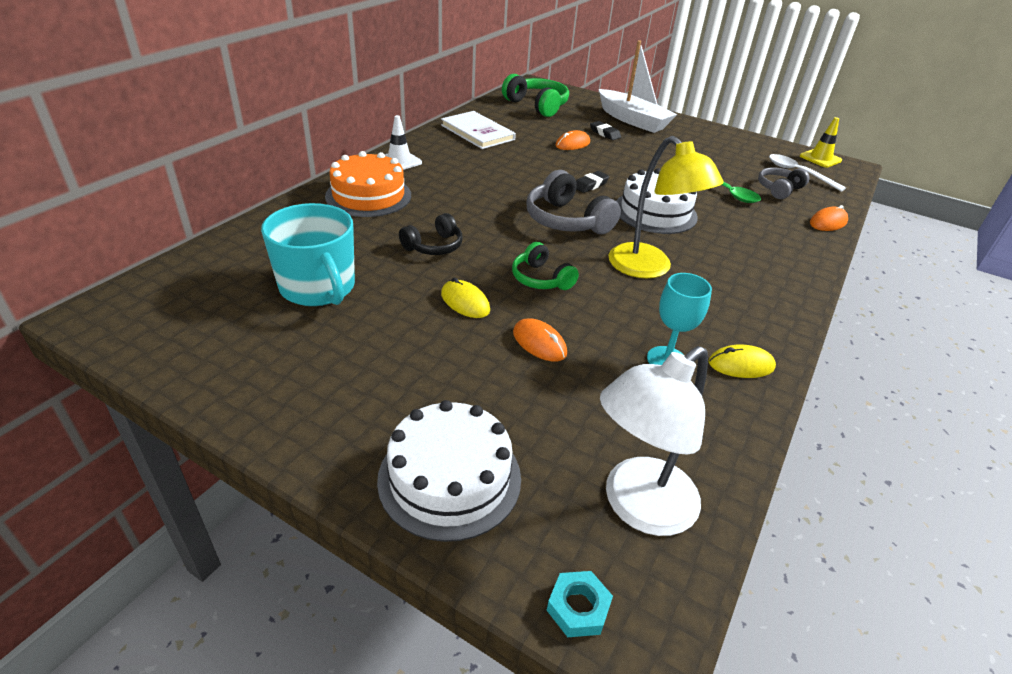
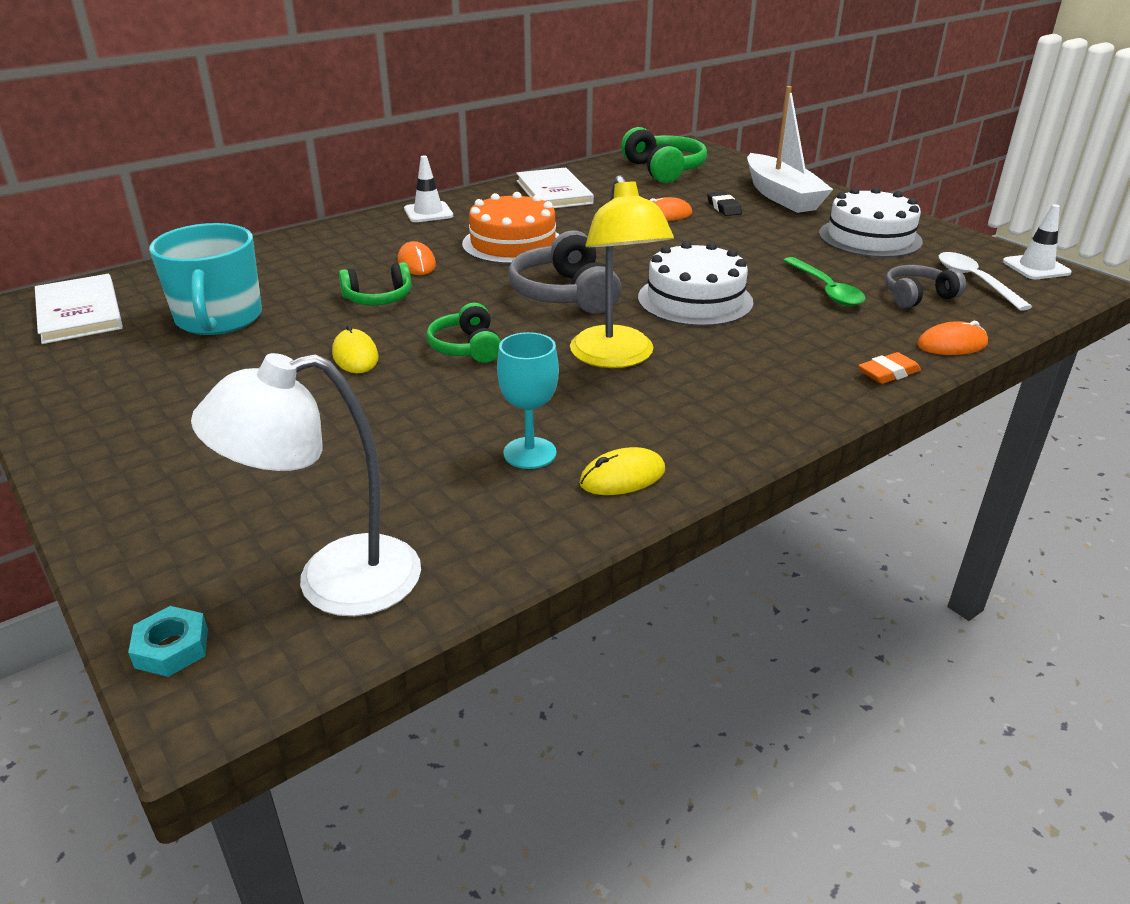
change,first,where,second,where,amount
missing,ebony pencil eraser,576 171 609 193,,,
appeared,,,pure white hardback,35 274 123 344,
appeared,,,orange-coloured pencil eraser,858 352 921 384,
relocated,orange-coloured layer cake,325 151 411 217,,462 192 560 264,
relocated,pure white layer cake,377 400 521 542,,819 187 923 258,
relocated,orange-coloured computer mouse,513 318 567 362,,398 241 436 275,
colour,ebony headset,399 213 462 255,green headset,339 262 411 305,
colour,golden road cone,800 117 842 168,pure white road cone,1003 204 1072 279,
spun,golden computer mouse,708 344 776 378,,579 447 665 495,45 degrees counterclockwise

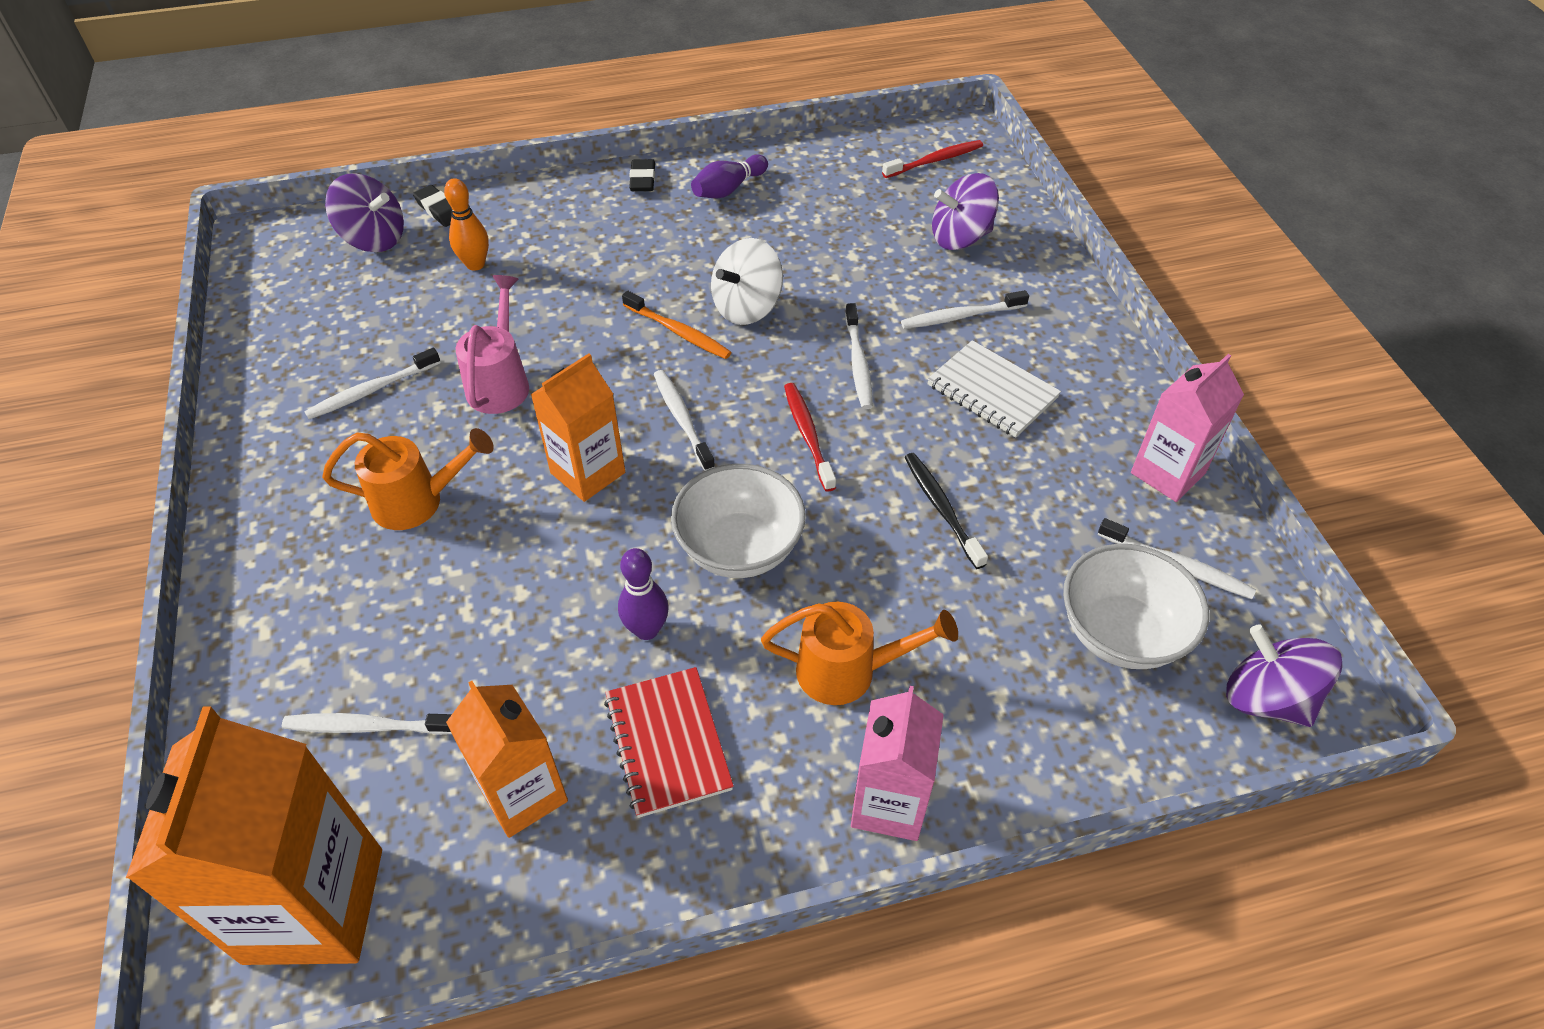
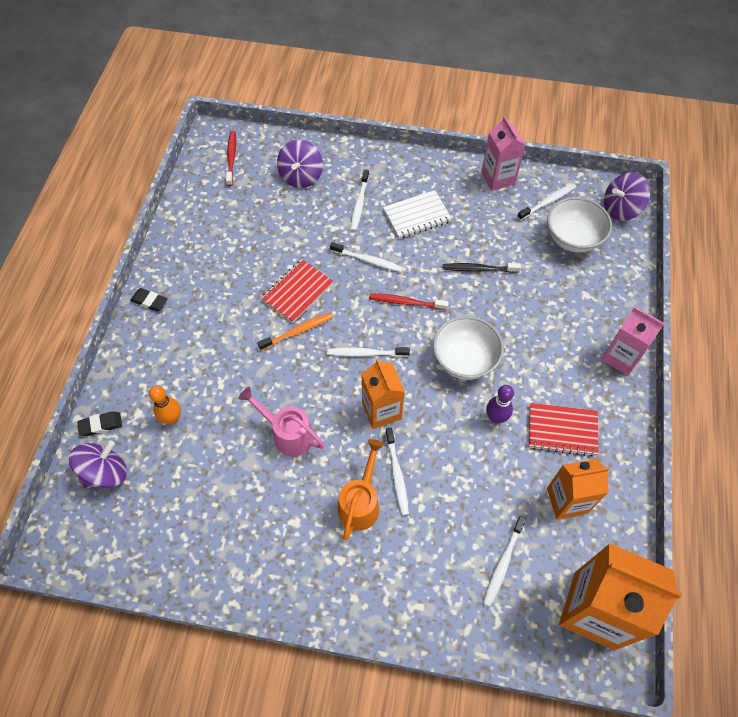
change,first,where,second,where,amount
missing,purple bowling pin,691 154 768 198,,,
missing,orange-coloured watering pot,761 602 958 705,,,
relocated,pure white tooth brush,304 348 441 419,,385 427 409 516,
exchanged,pure white toy top,711 238 783 325,red exercise book,261 259 334 323,

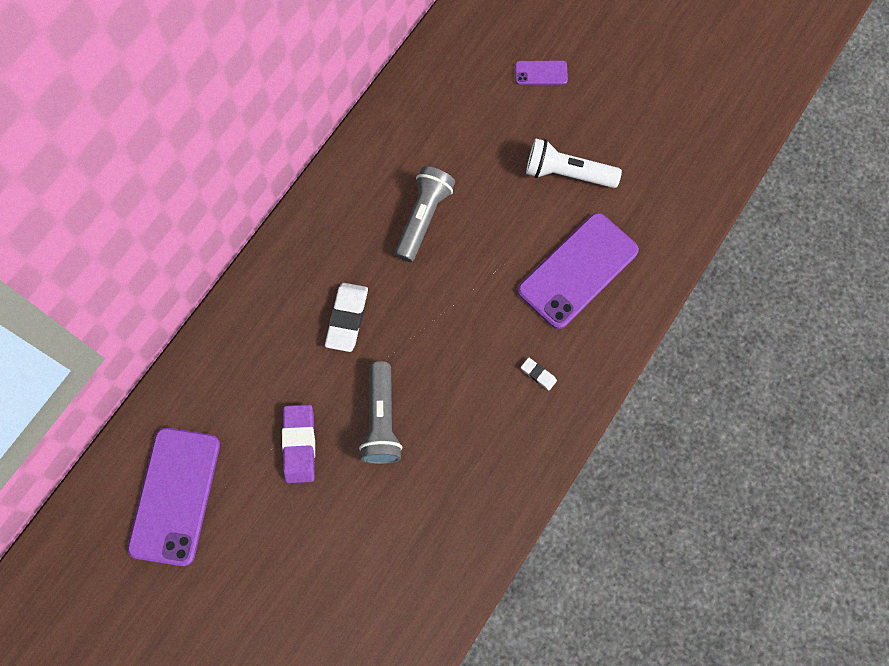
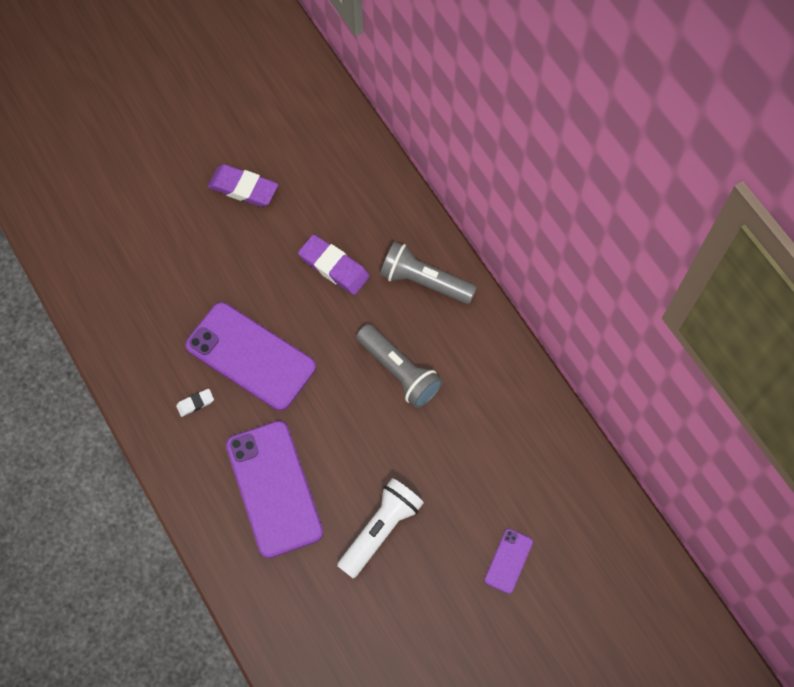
change,first,where,second,where,amount
relocated,purple phone,127 427 220 566,,185 302 316 411,
relocated,grey flashlight,359 361 402 464,,380 242 477 304,
colour,pure white pencil eraser,325 283 368 352,purple pencil eraser,298 234 370 295,

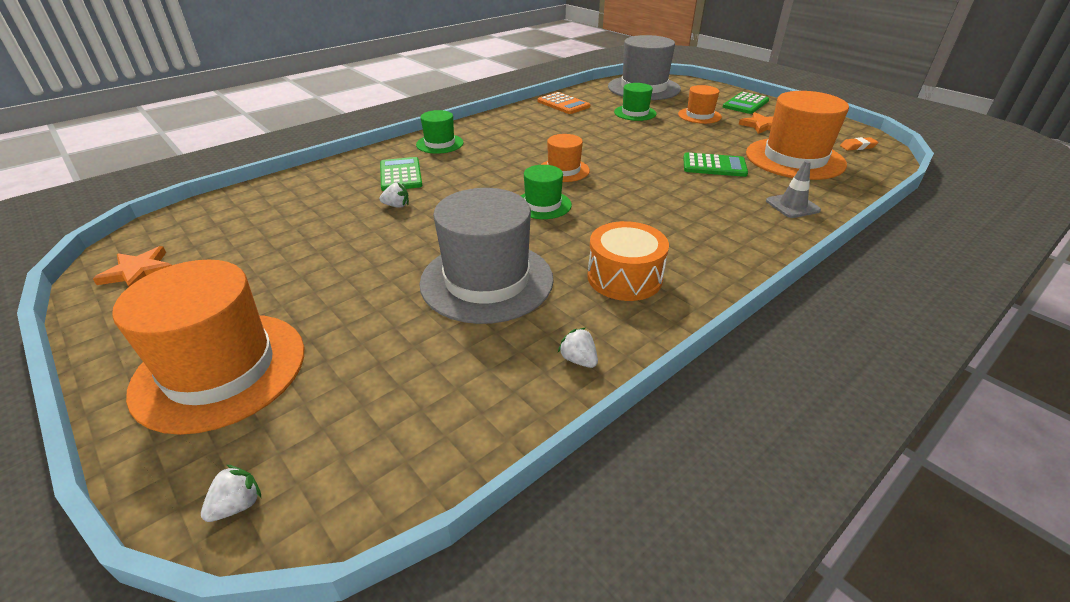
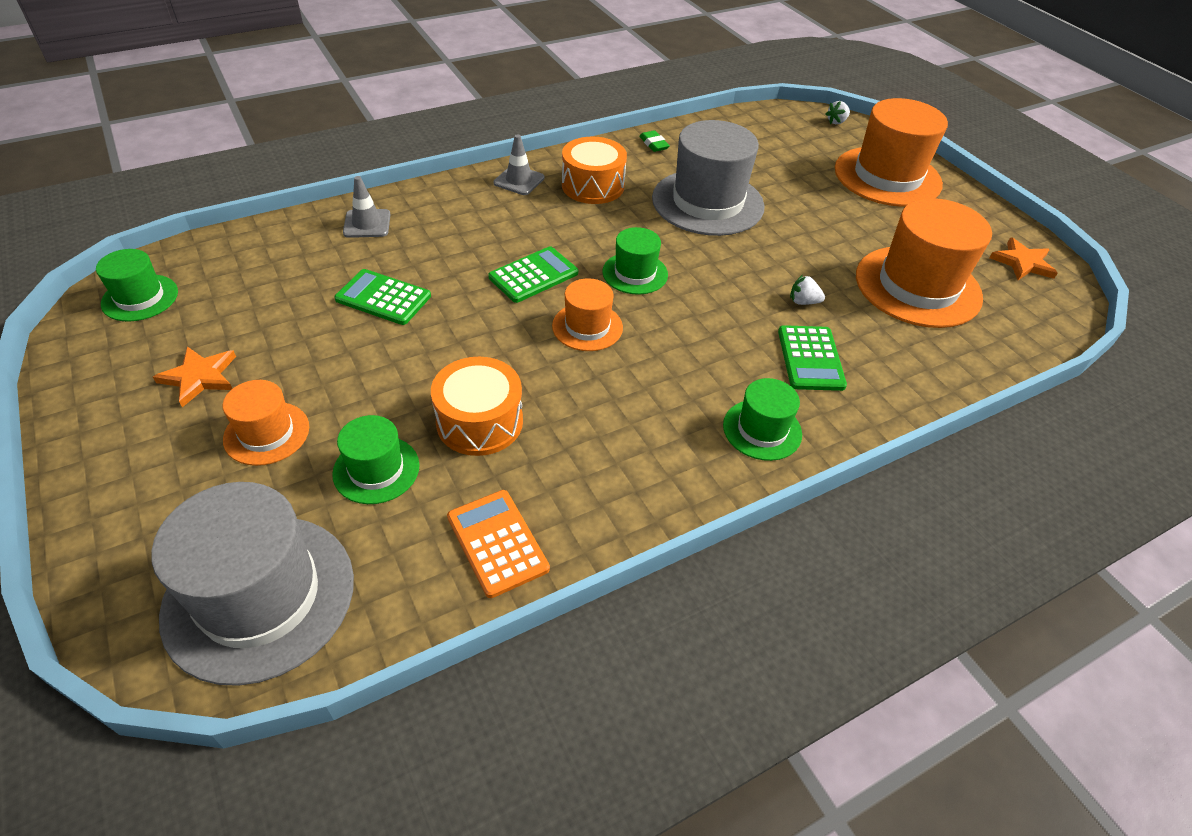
change,first,where,second,where,amount
appeared,,,orange-coloured drum,431 357 523 456,
appeared,,,grey road cone,493 134 545 195,
relocated,green adding machine,723 92 769 114,,488 246 578 303,
relocated,orange-coloured top hat,746 91 849 180,,856 198 992 328,
exchanged,pure white berry,558 328 598 368,green pencil eraser,639 130 670 152,
exchanged,orange-coloured pencil eraser,840 137 879 150,green top hat,96 249 178 322,

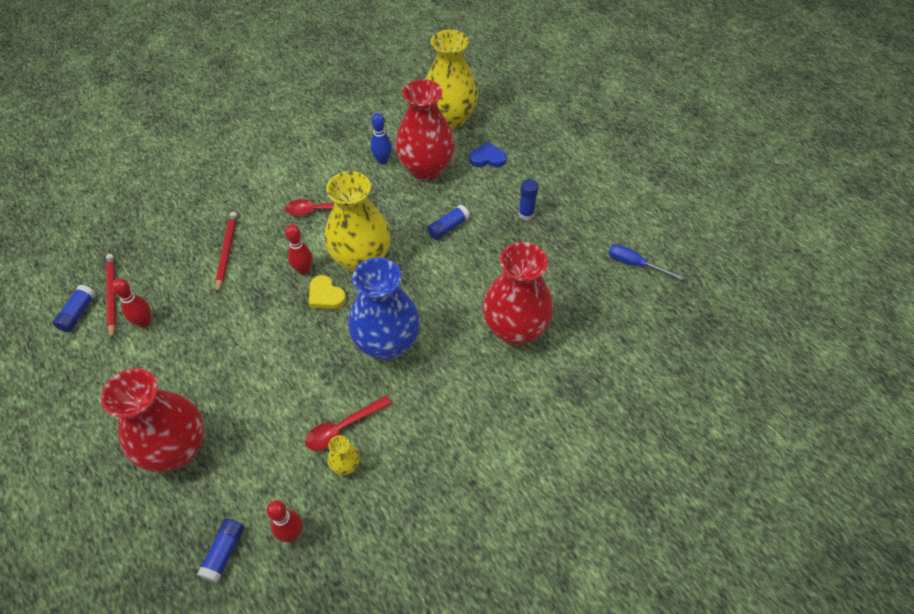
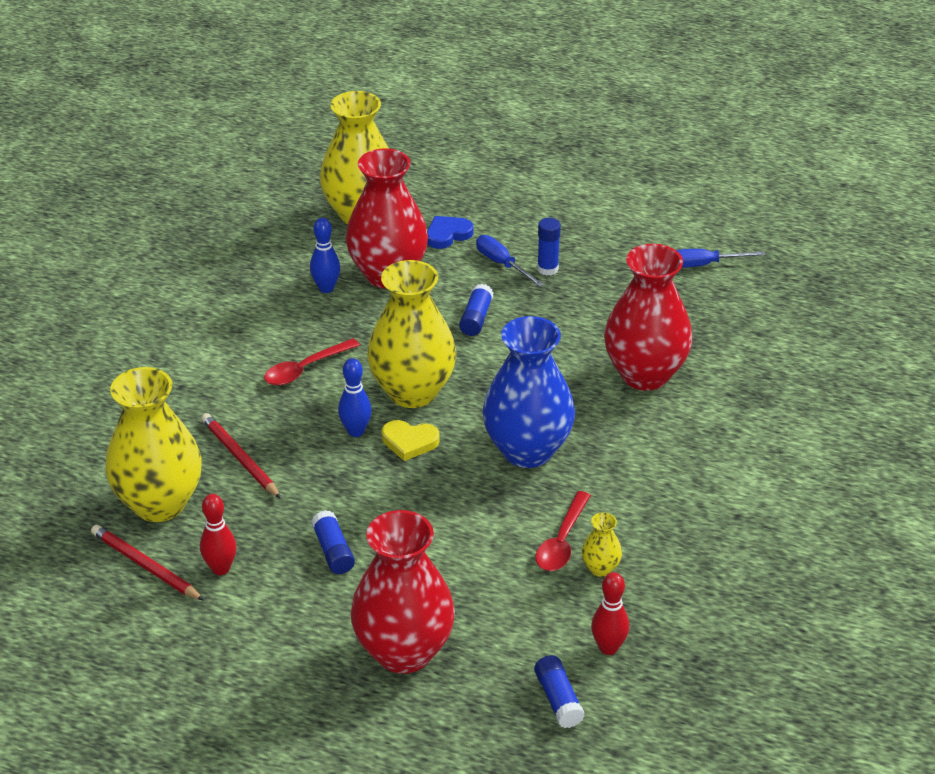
change,first,where,second,where,amount
appeared,,,golden vase,105 367 202 522,
appeared,,,blue flat screwdriver,476 235 544 287,
relocated,blue glue,53 285 96 332,,311 510 355 574,
colour,red bowling pin,285 225 313 275,blue bowling pin,338 358 372 437,

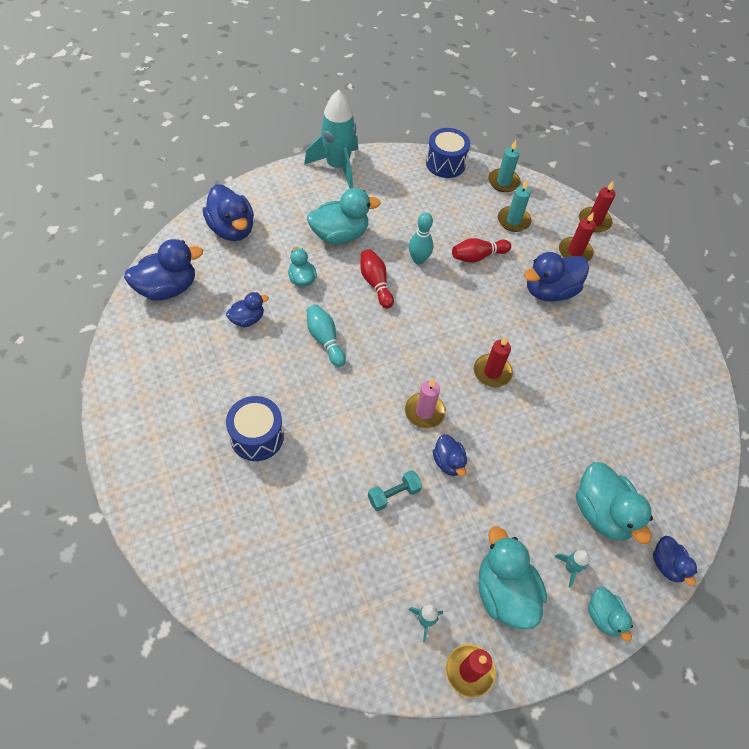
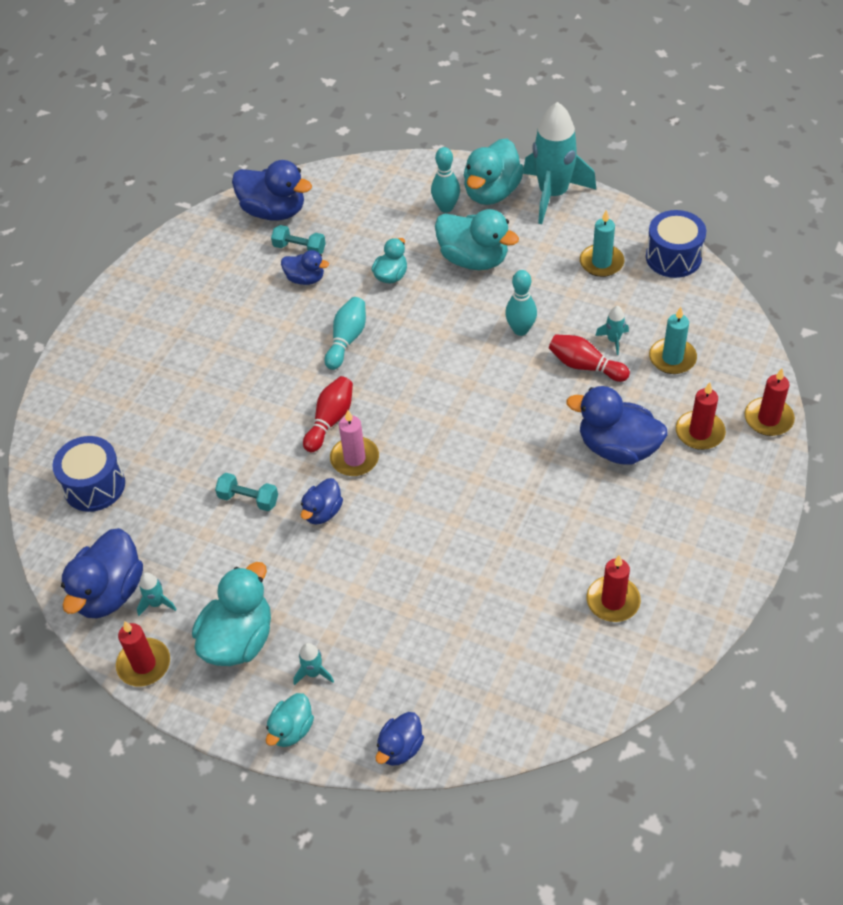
change,first,where,second,where,amount
appeared,,,teal hand weight,271 225 326 254,
appeared,,,teal bowling pin,431 147 460 213,
appeared,,,teal spaceship,595 306 629 355,
relocated,blue toy duck,203 184 254 241,,61 528 143 618,
relocated,blue drum,226 396 284 461,,52 436 125 512,
relocated,red bowling pin,360 249 394 309,,303 376 353 452,
relocated,red wax candle,474 337 513 387,,587 555 641 622,
relocated,teal wax candle,488 140 521 192,,580 210 625 277,
relocated,teal toy duck,576 462 653 544,,464 138 524 205,

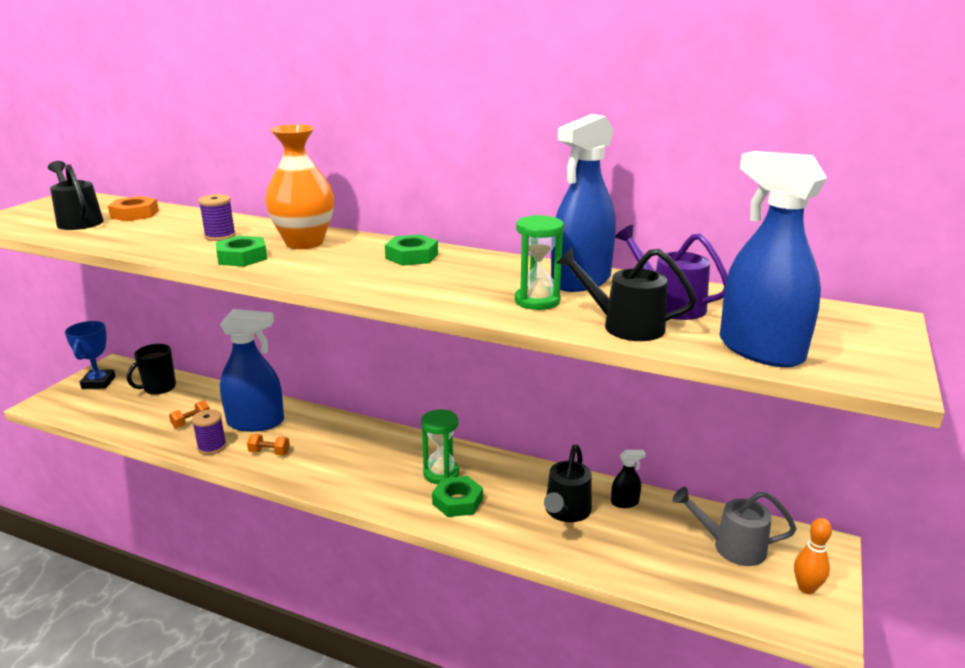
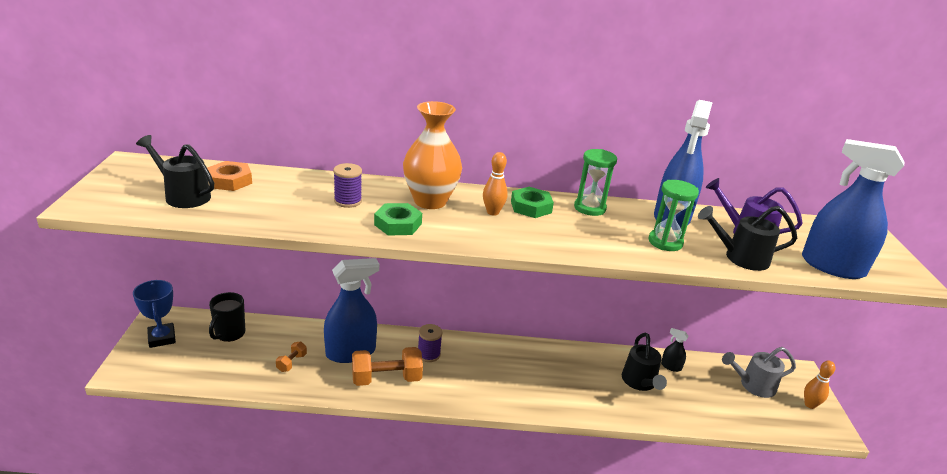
change,first,where,second,where,amount
missing,green nut,432 476 483 517,,,
appeared,,,orange-coloured bowling pin,483 152 508 216,
relocated,purple reel of thread,192 409 227 455,,418 324 442 362,
relocated,green hourglass,421 409 459 484,,574 149 617 216,
spun,ebony spray cleaner,611 450 646 508,,661 328 689 372,120 degrees counterclockwise
size,orange-coloured hand weight,247 434 290 455,,352 347 423 386,x2.03

